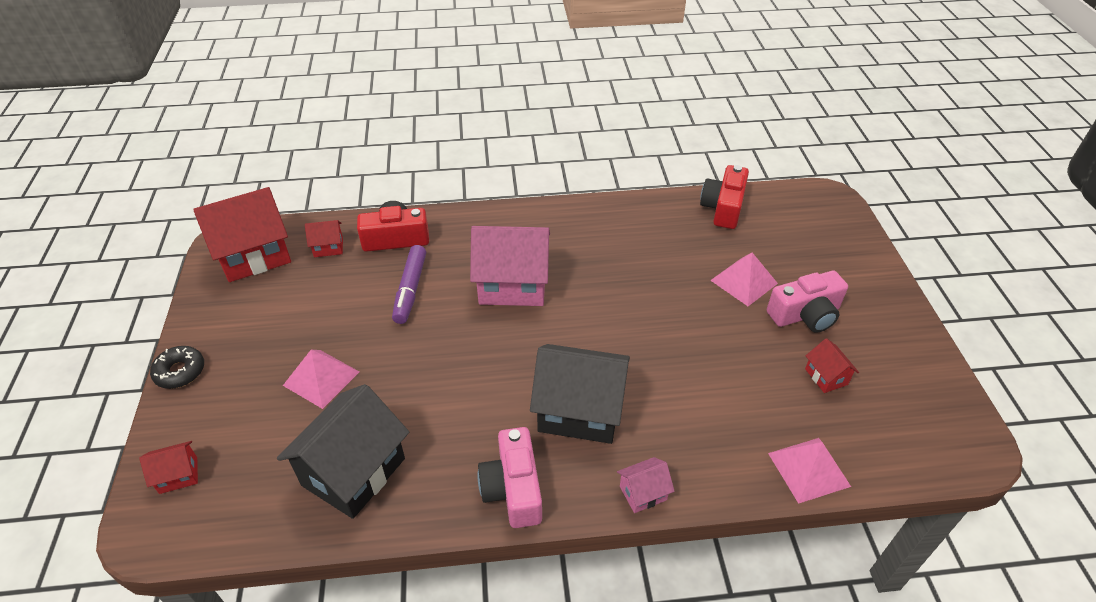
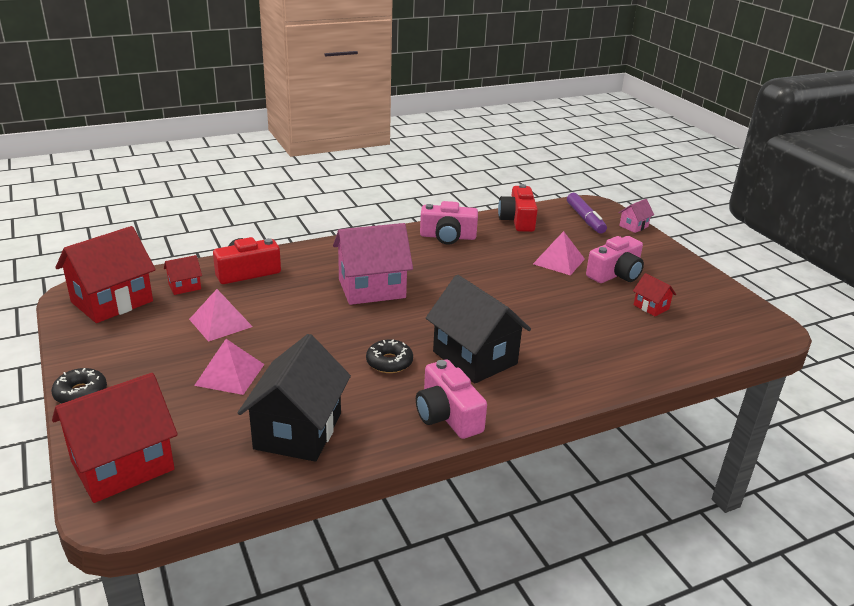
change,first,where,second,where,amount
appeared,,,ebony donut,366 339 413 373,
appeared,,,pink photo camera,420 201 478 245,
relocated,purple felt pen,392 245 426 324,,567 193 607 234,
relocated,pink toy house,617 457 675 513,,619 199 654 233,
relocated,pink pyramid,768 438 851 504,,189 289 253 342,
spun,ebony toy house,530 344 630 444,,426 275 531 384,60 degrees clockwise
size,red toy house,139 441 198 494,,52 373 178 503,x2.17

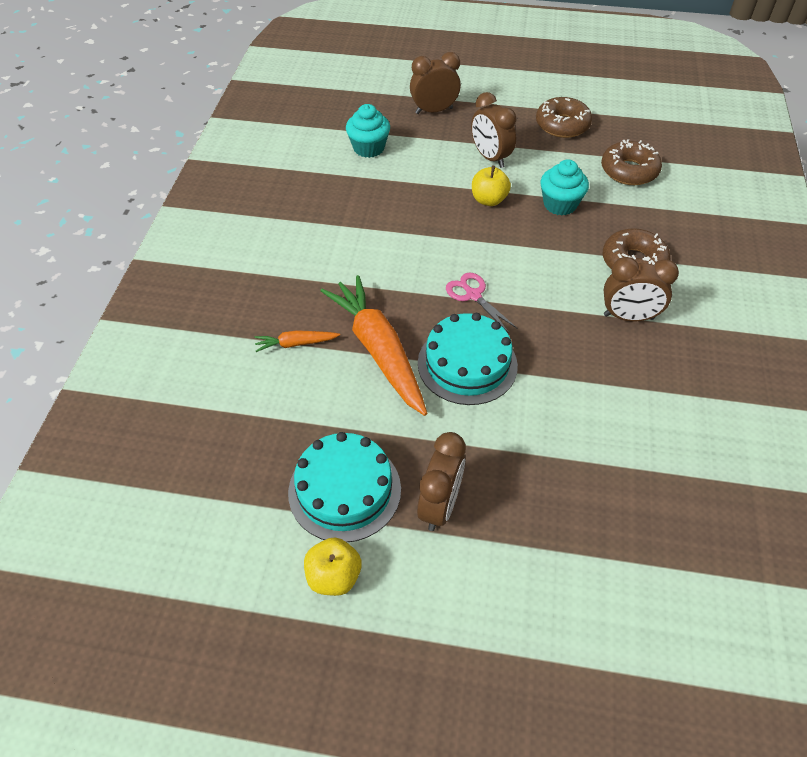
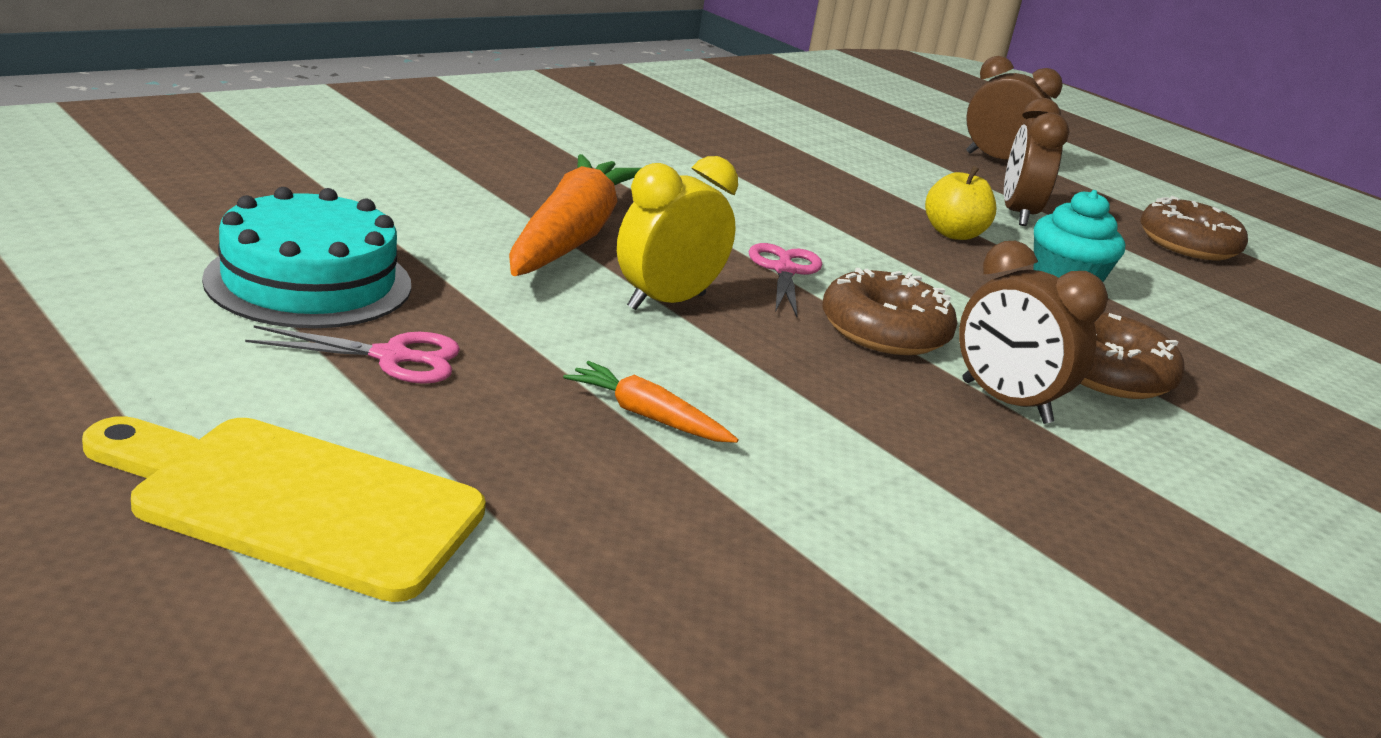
change,first,where,second,where,amount
missing,golden toy apple,304 537 362 596,,,
missing,teal muffin,346 104 390 158,,,
appeared,,,golden chopping board,82 416 486 602,
relocated,orange-coloured root vegetable,255 330 340 352,,563 361 738 443,
relocated,russet donut,601 139 662 185,,822 268 957 355,
exchanged,russet clock,417 432 466 531,pink pair of scissors,245 325 460 384,
exchanged,teal layer cake,418 313 518 405,golden clock,617 156 738 310,

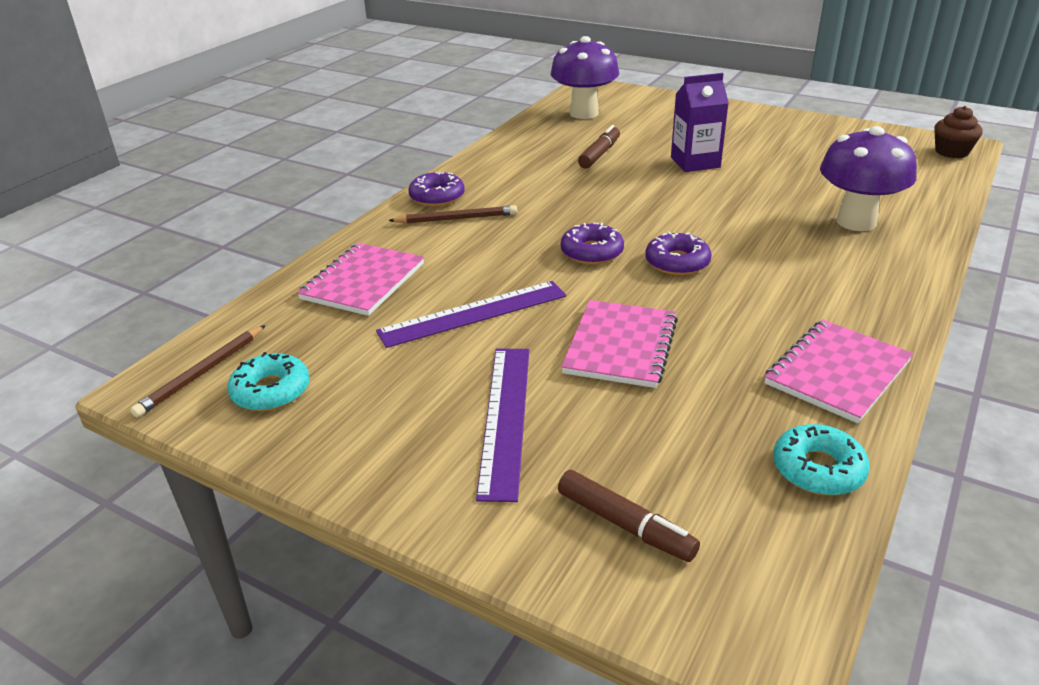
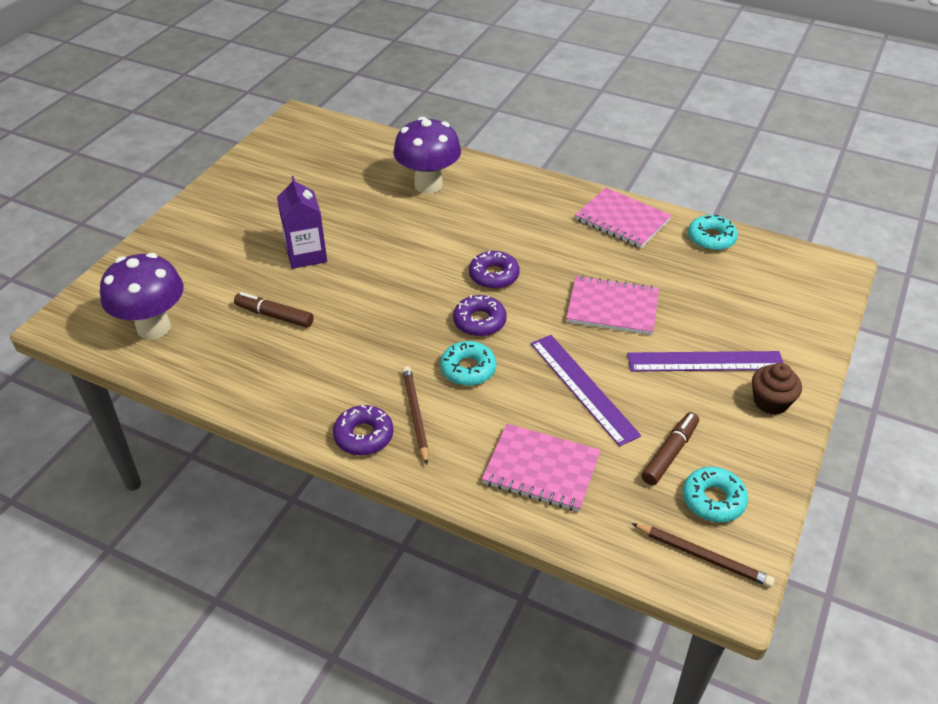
change,first,where,second,where,amount
appeared,,,teal donut,440 341 497 386,
relocated,russet felt pen,558 470 700 562,,642 412 699 485,
relocated,russet muffin,934 106 983 158,,752 363 802 415,

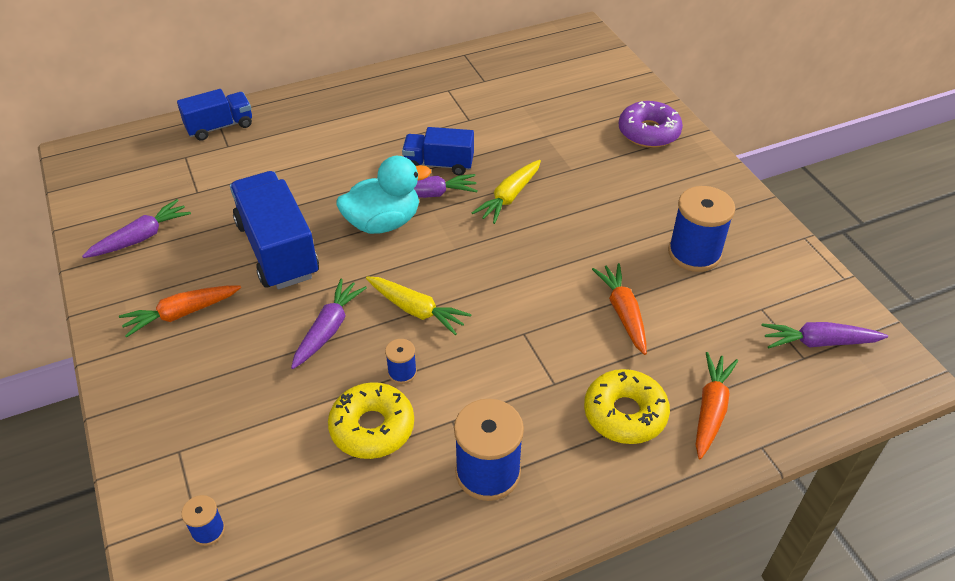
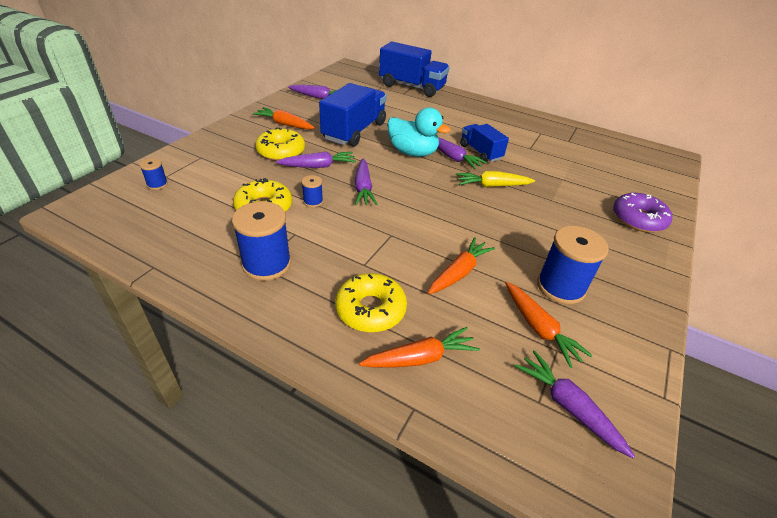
change,first,where,second,where,amount
appeared,,,golden donut,255 128 305 161,
appeared,,,orange-coloured root vegetable,505 282 593 368,
colour,golden root vegetable,366 276 472 335,purple root vegetable,355 159 377 205,
size,blue toy truck,177 89 252 141,,379 42 450 97,x1.68

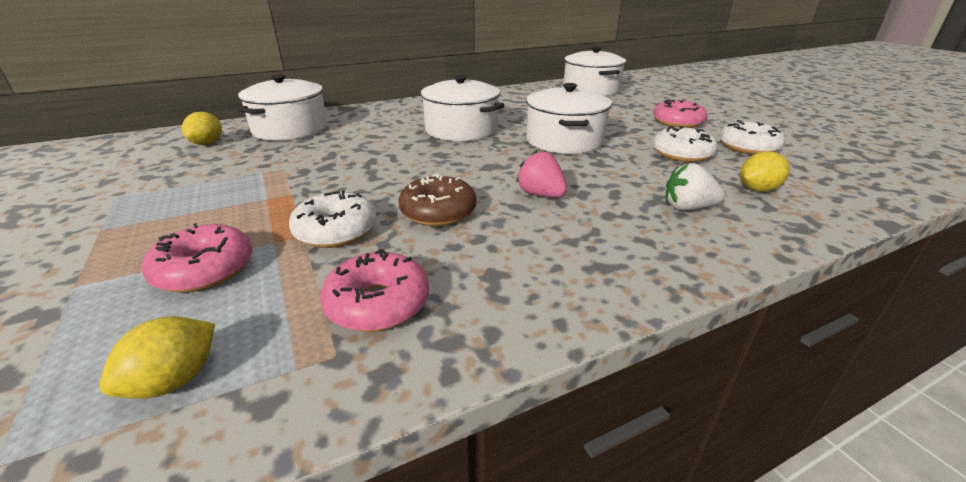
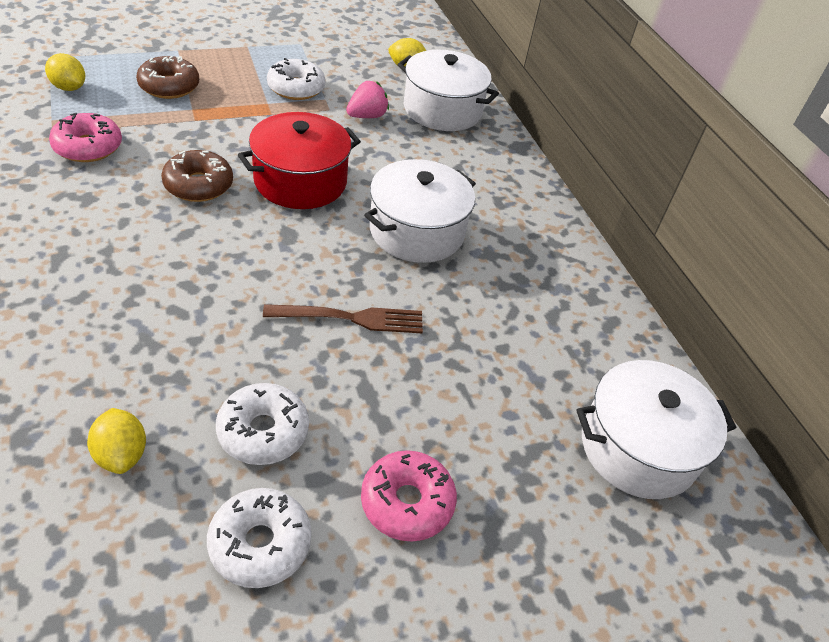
change,first,where,second,where,amount
missing,pure white berry,665 163 725 211,,,
appeared,,,red cooking pot,238 112 361 209,
relocated,pure white donut,289 190 377 248,,267 58 326 100,
relocated,pink berry,516 150 567 198,,346 81 389 118,
exchanged,pure white cooking pot,526 83 612 154,russet fork,263 304 423 333,
colour,pink donut,142 223 252 293,russet donut,136 56 199 99,

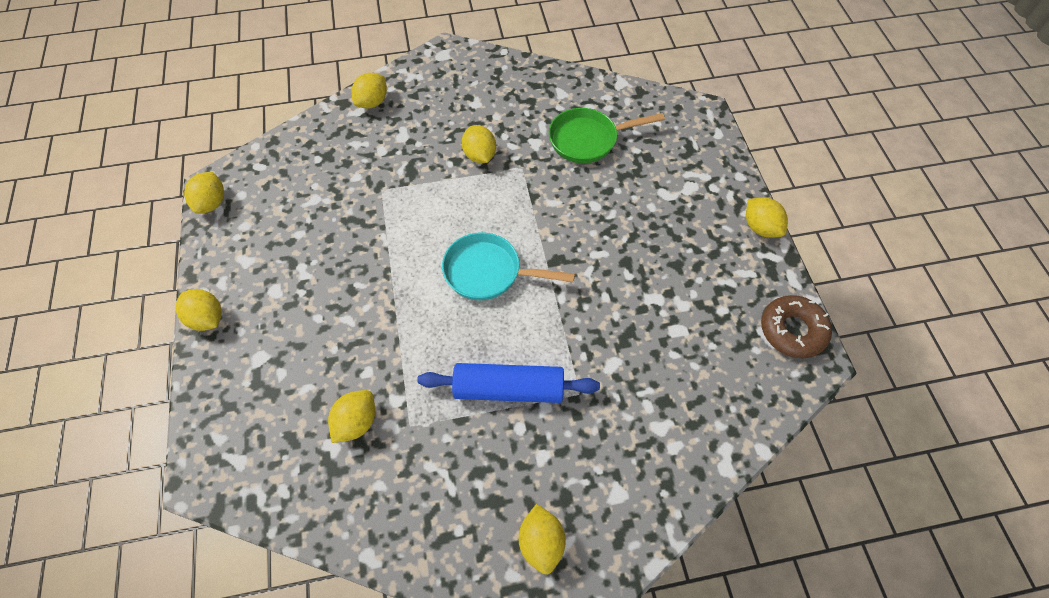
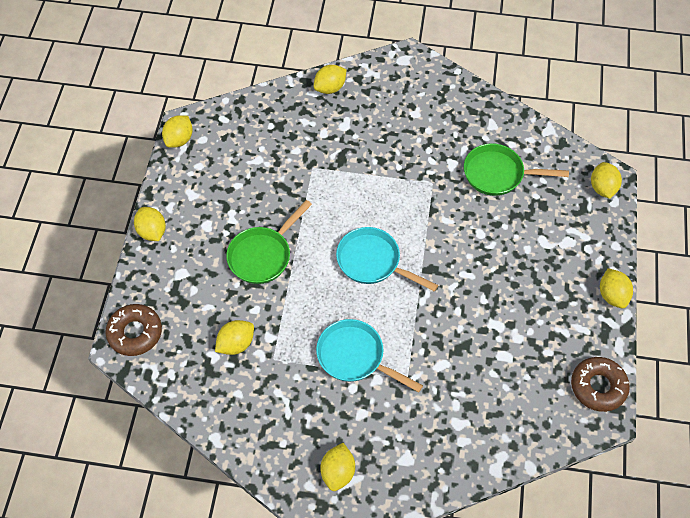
change,first,where,second,where,amount
appeared,,,russet donut,105 304 162 356,
appeared,,,green skillet,226 200 312 284,
relocated,golden citrus fruit,462 125 496 163,,591 162 622 199,
exchanged,blue rolling pin,417 363 600 403,teal skillet,316 319 423 392,

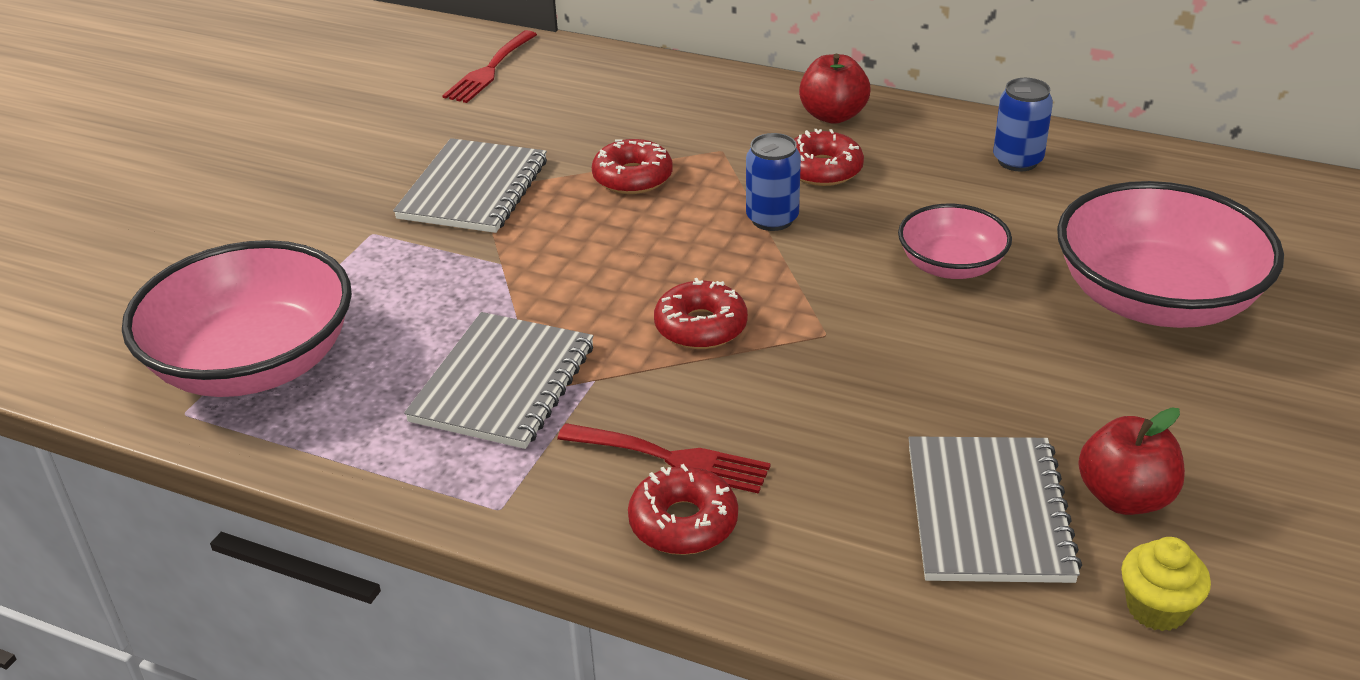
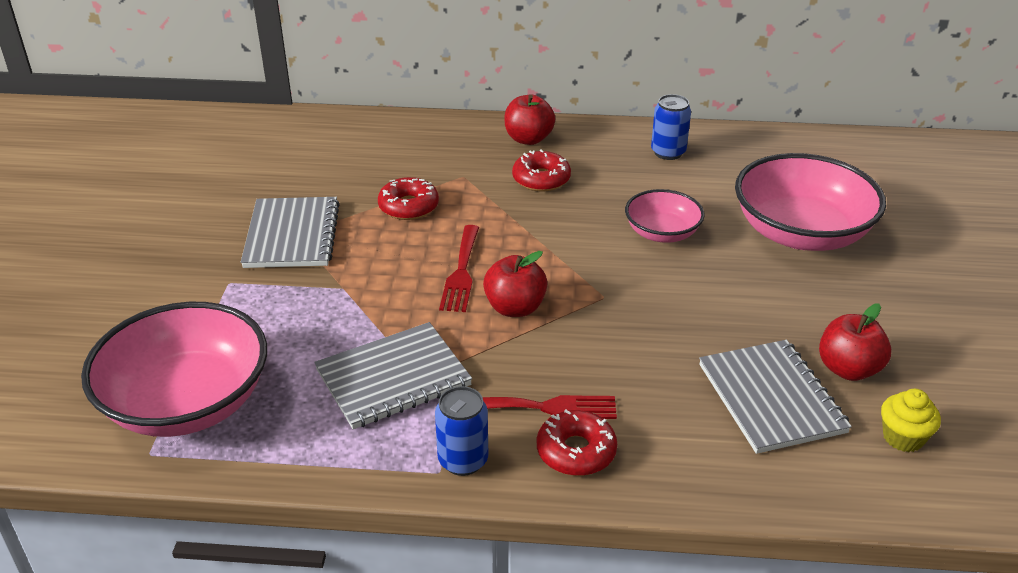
change,first,where,second,where,amount
relocated,red fork,442 30 537 103,,439 225 479 312,
relocated,blue soda can,746 133 801 231,,435 386 488 476,
exchanged,red donut,654 278 748 349,red toy apple,483 251 547 317,
spun,grey exercise book,404 312 594 449,,314 322 472 429,60 degrees clockwise

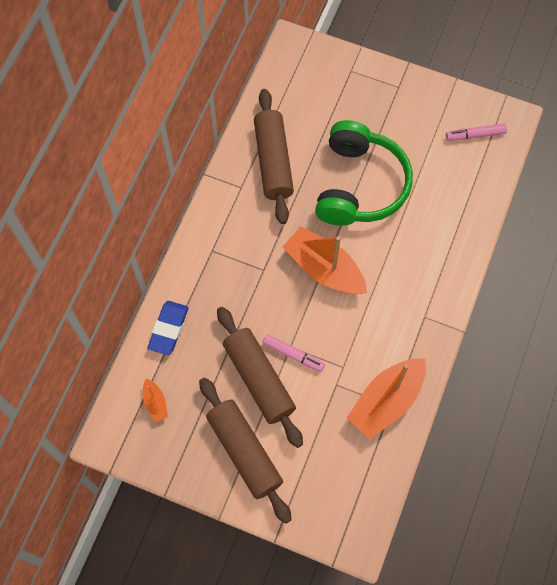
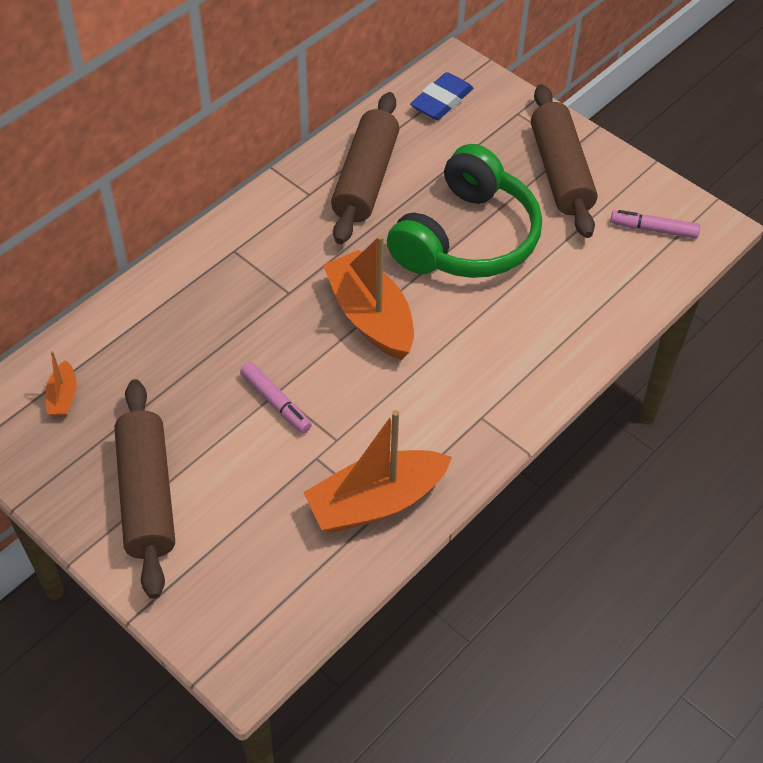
change,first,where,second,where,amount
relocated,blue pencil eraser,148 301 189 355,,410 72 473 120,
relocated,russet rolling pin,217 307 303 448,,531 84 597 238,

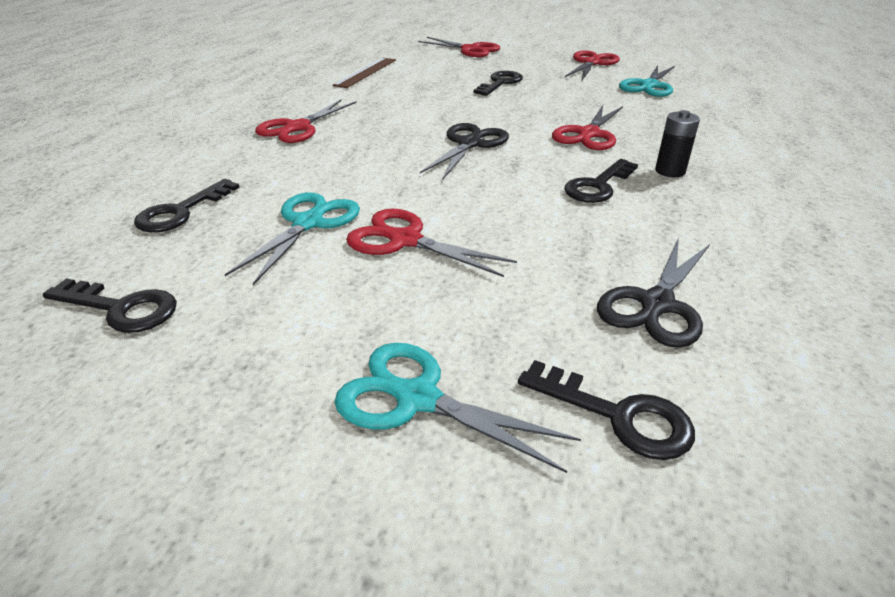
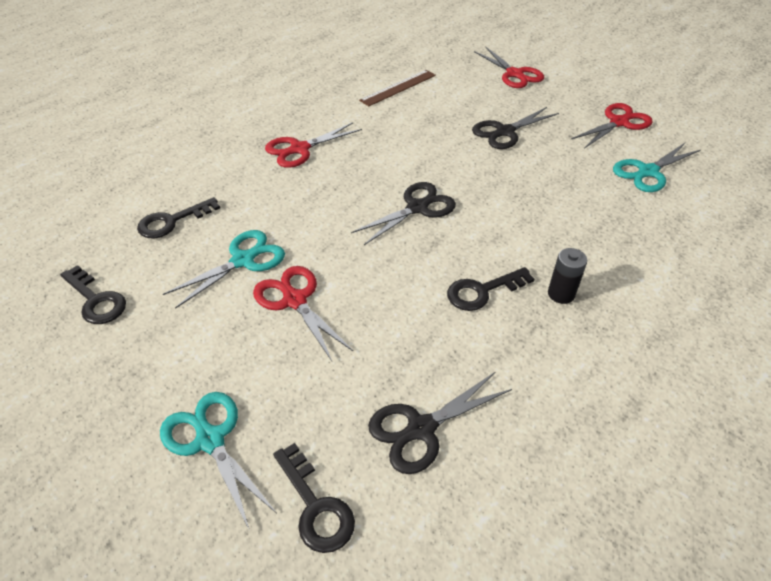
change,first,where,second,where,amount
missing,red pair of scissors,552 106 623 150,,,
exchanged,ebony door key,473 71 523 96,ebony pair of scissors,472 107 559 149,

